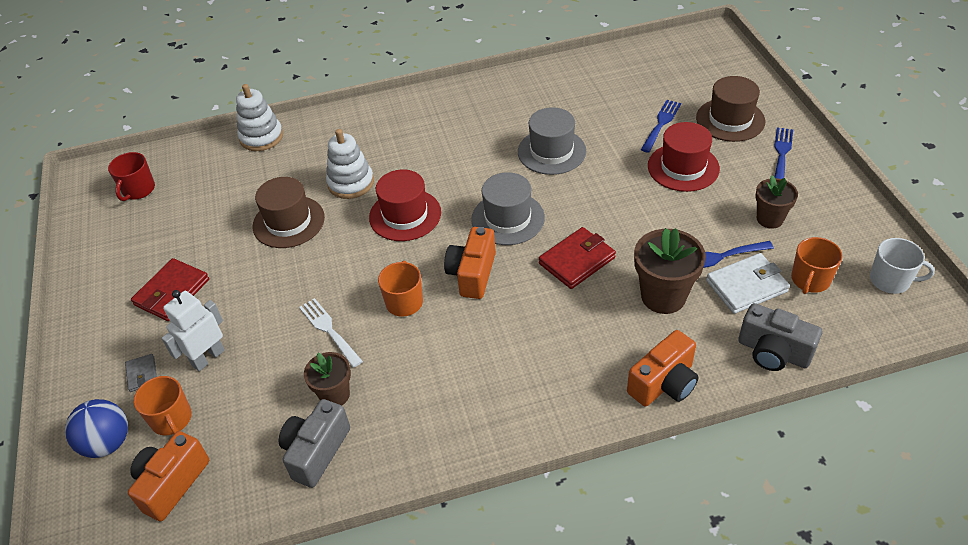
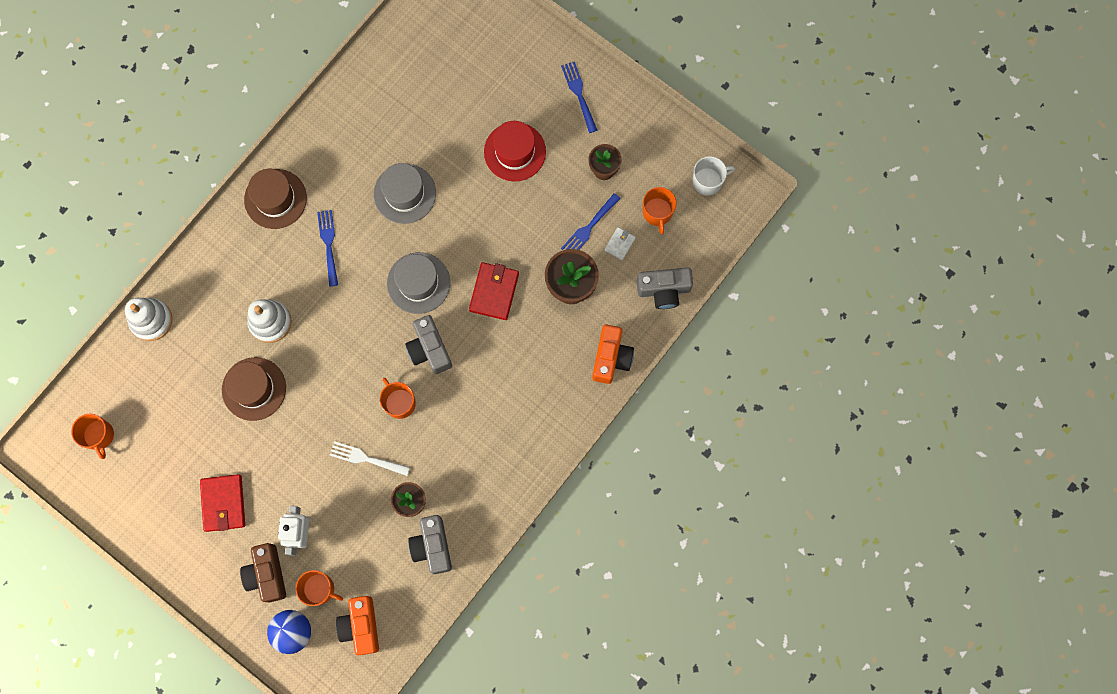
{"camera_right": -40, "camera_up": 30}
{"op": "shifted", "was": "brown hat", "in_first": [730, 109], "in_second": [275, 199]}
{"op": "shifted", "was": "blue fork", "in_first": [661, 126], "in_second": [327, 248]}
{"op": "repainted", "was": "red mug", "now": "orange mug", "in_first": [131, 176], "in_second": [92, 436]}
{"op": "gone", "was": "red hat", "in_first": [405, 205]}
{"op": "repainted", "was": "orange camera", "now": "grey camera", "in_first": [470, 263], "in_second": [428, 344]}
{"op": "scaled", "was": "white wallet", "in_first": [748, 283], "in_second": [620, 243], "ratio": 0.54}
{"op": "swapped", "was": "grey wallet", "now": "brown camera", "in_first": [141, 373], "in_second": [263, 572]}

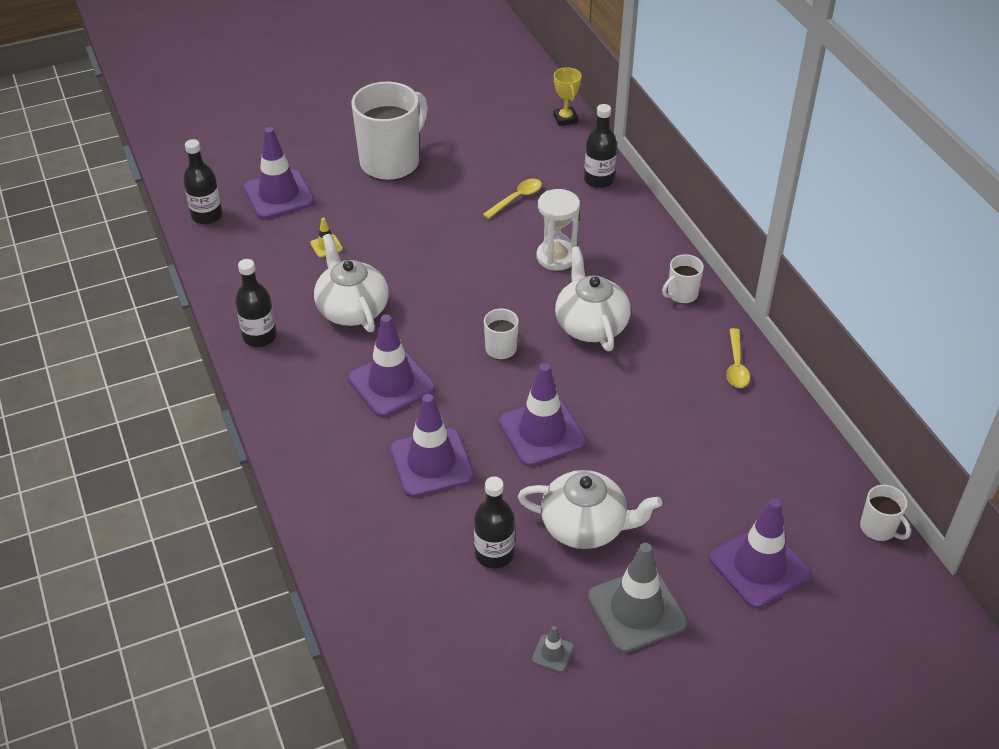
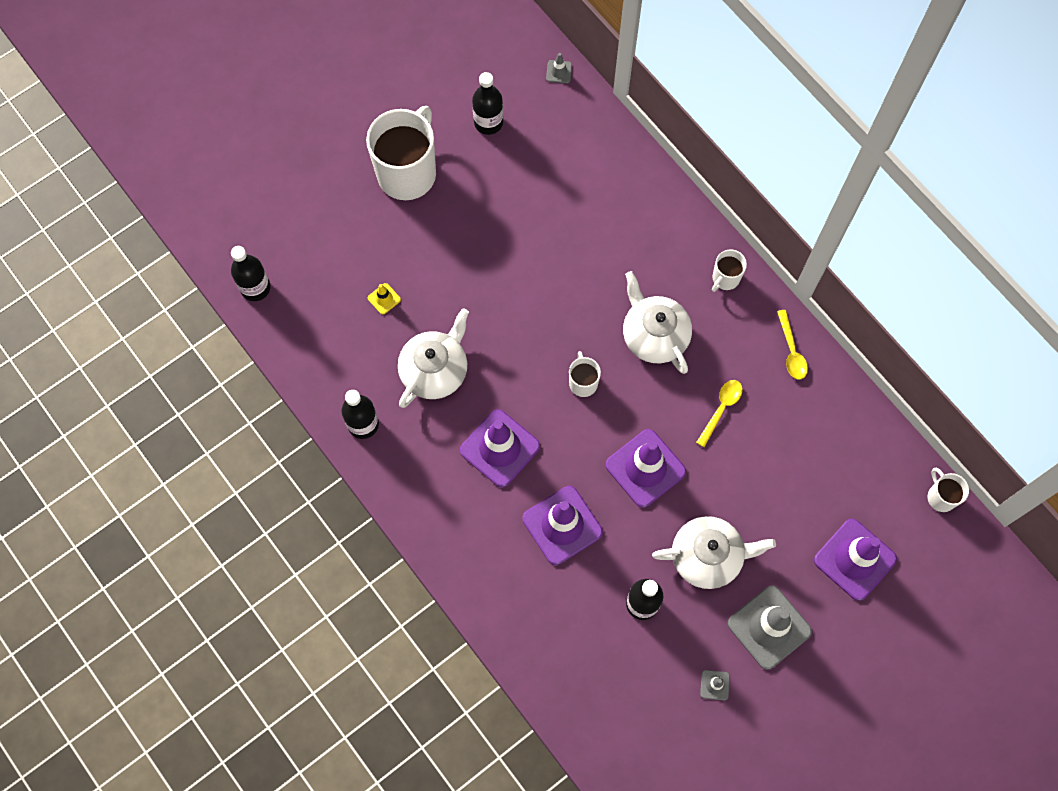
{"camera_right": -15, "camera_up": 25}
{"op": "swapped", "was": "yellow trophy", "now": "grey traffic cone", "in_first": [567, 96], "in_second": [559, 68]}
{"op": "shifted", "was": "black bottle", "in_first": [600, 146], "in_second": [487, 103]}
{"op": "gone", "was": "purple traffic cone", "in_first": [279, 173]}
{"op": "shifted", "was": "yellow spoon", "in_first": [512, 199], "in_second": [719, 413]}
{"op": "gone", "was": "white hourglass", "in_first": [558, 230]}
{"op": "rotated", "was": "white teapot", "in_first": [351, 283], "in_second": [433, 358], "clockwise": 75}
{"op": "rotated", "was": "white mug", "in_first": [885, 513], "in_second": [948, 490], "clockwise": -150}

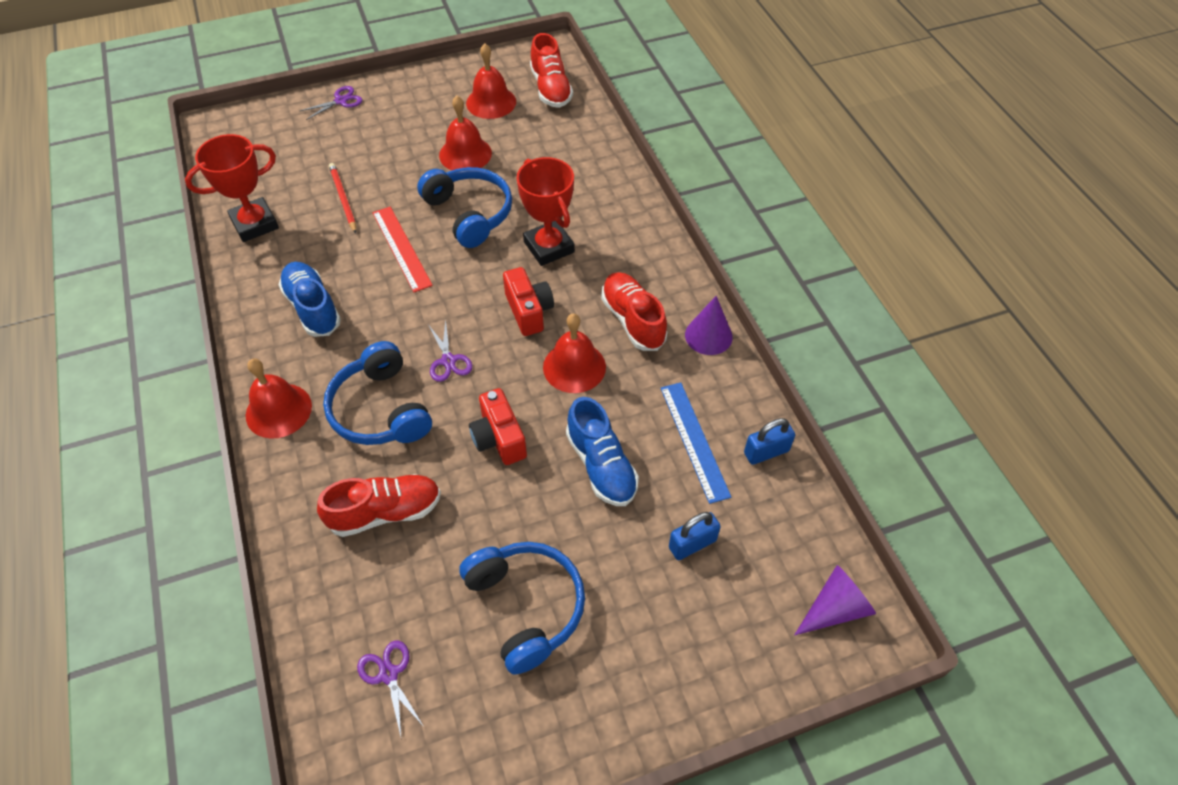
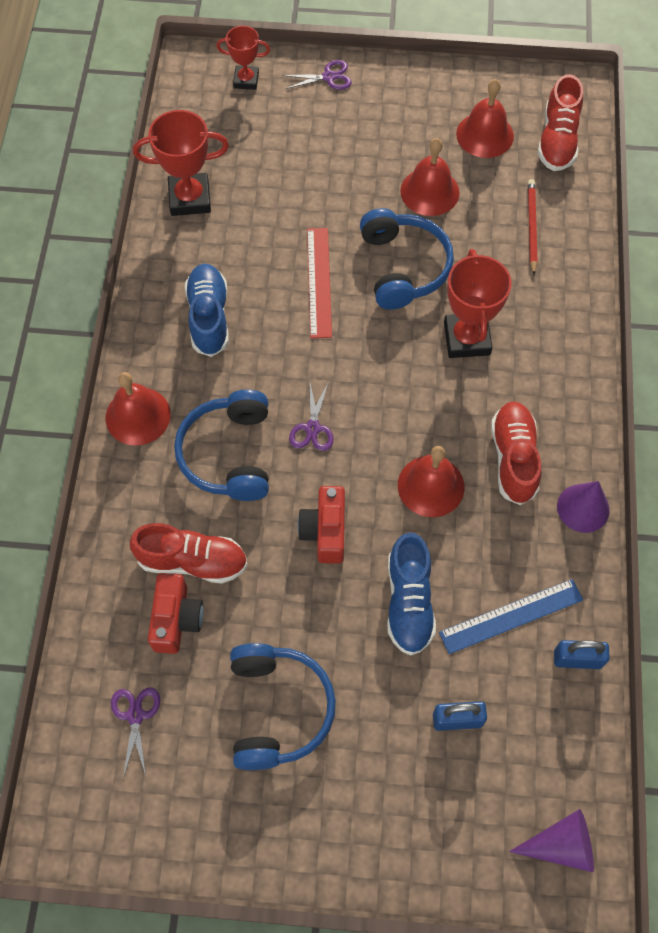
{"camera_right": 25, "camera_up": 10}
{"op": "shifted", "was": "red pencil", "in_first": [342, 198], "in_second": [533, 227]}
{"op": "shifted", "was": "red camera", "in_first": [528, 301], "in_second": [176, 613]}
{"op": "rotated", "was": "blue ruler", "in_first": [695, 443], "in_second": [511, 616], "clockwise": 60}
{"op": "new", "now": "red trophy", "in_second": [243, 58]}

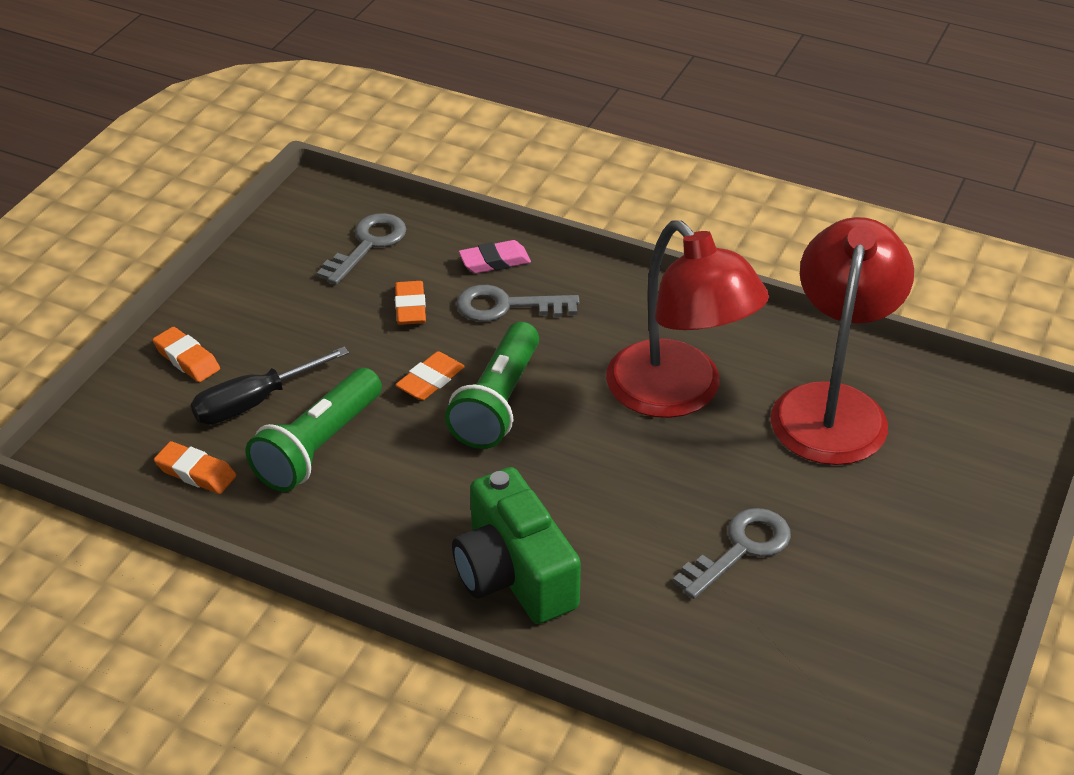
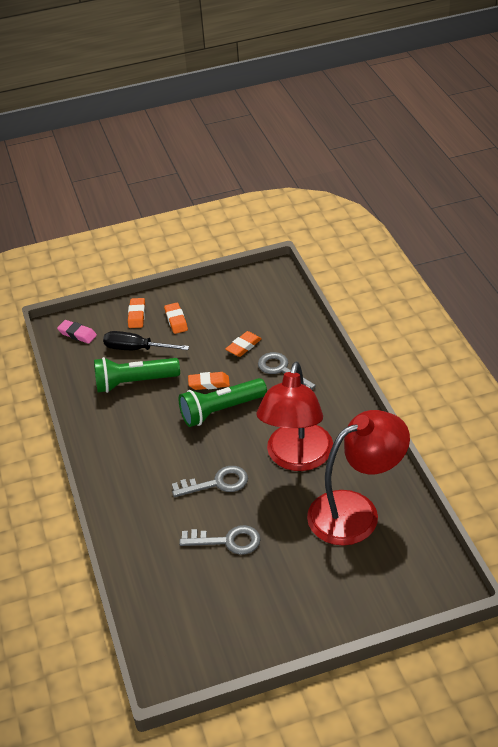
{"camera_right": 50, "camera_up": 0}
{"op": "shifted", "was": "grey key", "in_first": [361, 249], "in_second": [210, 481]}
{"op": "shifted", "was": "pink eraser", "in_first": [495, 256], "in_second": [77, 332]}
{"op": "shifted", "was": "orange eraser", "in_first": [195, 467], "in_second": [176, 318]}
{"op": "gone", "was": "green camera", "in_first": [516, 545]}

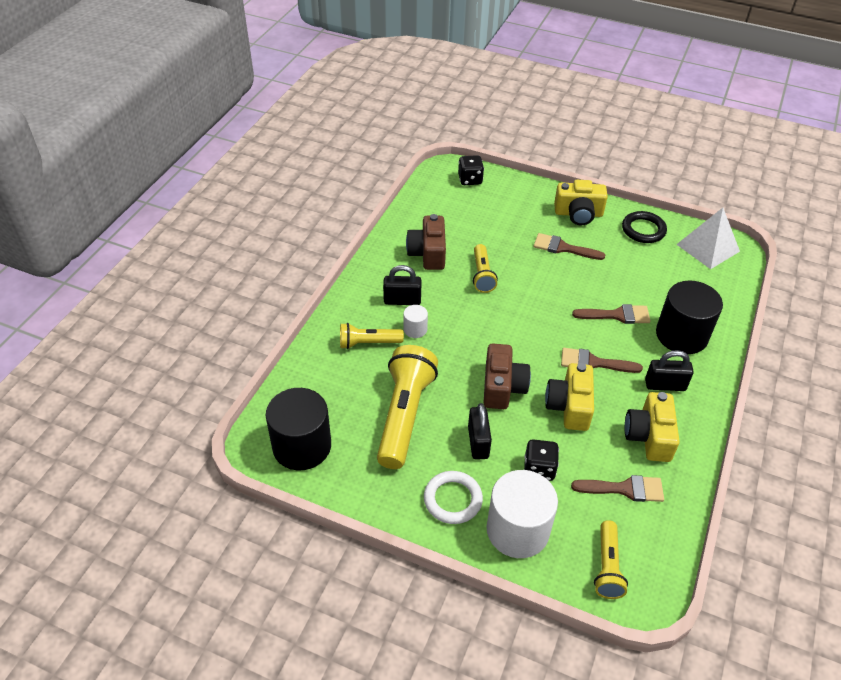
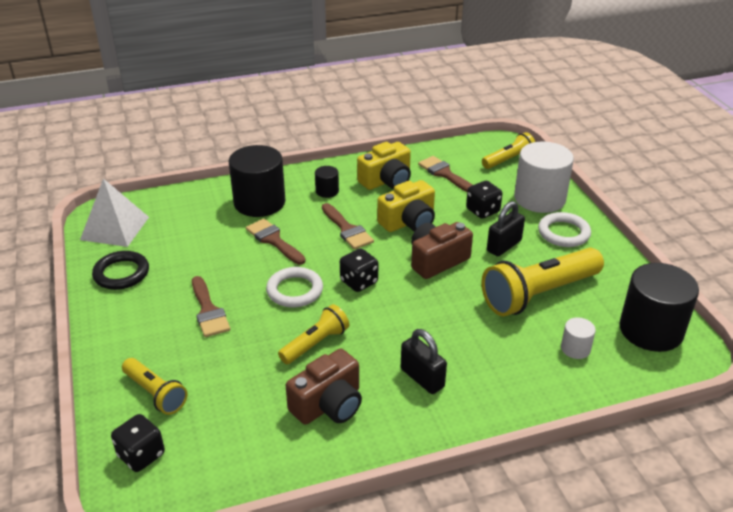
{"camera_right": -130, "camera_up": -10}
{"op": "gone", "was": "yellow camera", "in_first": [581, 202]}
{"op": "shifted", "was": "white cylinder", "in_first": [416, 321], "in_second": [578, 338]}
{"op": "shifted", "was": "yellow flashlight", "in_first": [372, 336], "in_second": [154, 386]}
{"op": "swapped", "was": "black padlock", "now": "black cylinder", "in_first": [669, 370], "in_second": [327, 182]}
{"op": "new", "now": "black dice", "in_second": [359, 270]}
{"op": "new", "now": "white ring", "in_second": [294, 287]}

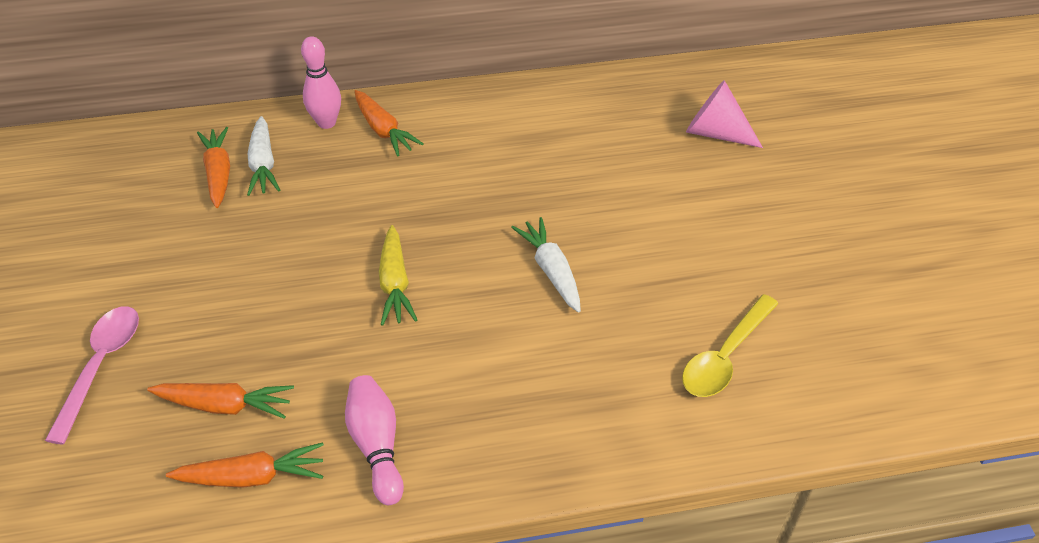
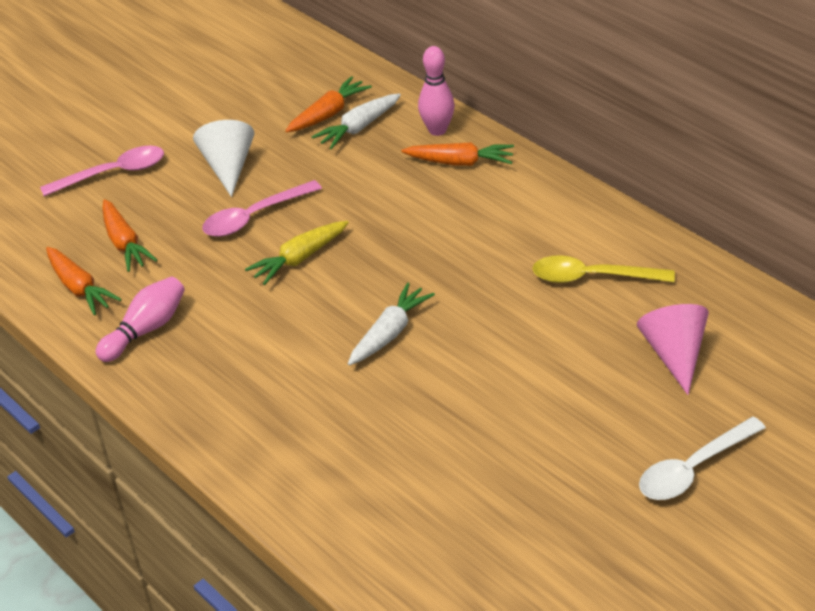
{"camera_right": 60, "camera_up": -5}
{"op": "rotated", "was": "orange carrot", "in_first": [389, 123], "in_second": [457, 154], "clockwise": -105}
{"op": "shifted", "was": "yellow spoon", "in_first": [730, 345], "in_second": [603, 269]}
{"op": "new", "now": "white cone", "in_second": [224, 158]}
{"op": "new", "now": "pink spoon", "in_second": [262, 208]}
{"op": "new", "now": "white spoon", "in_second": [702, 458]}

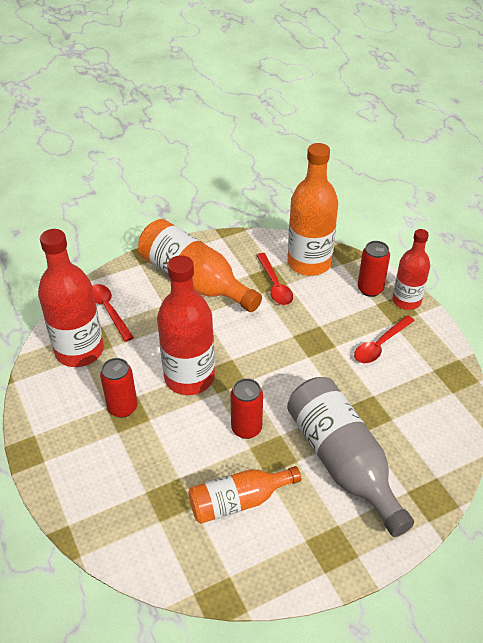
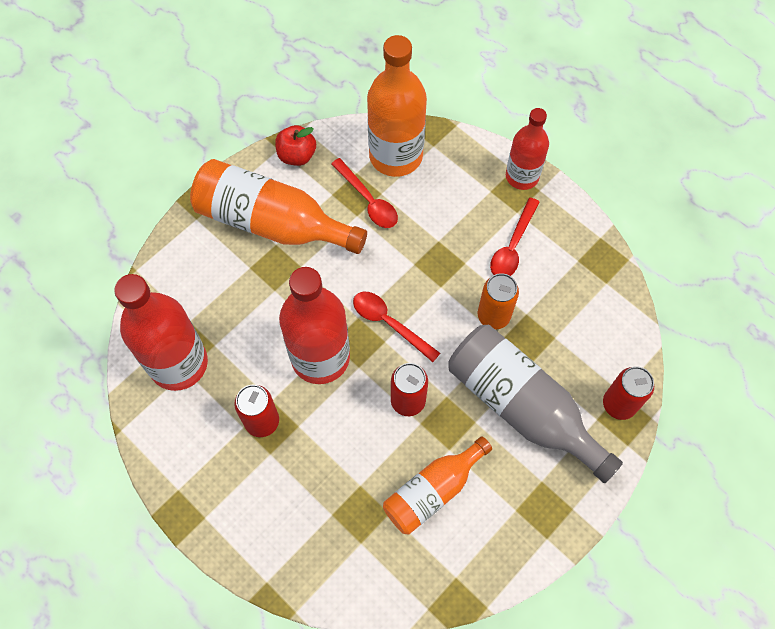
{"camera_right": -20, "camera_up": 20}
{"op": "shifted", "was": "red can", "in_first": [374, 269], "in_second": [628, 393]}
{"op": "shifted", "was": "red spoon", "in_first": [113, 313], "in_second": [396, 327]}
{"op": "new", "now": "red apple", "in_second": [295, 145]}
{"op": "new", "now": "orange can", "in_second": [498, 301]}

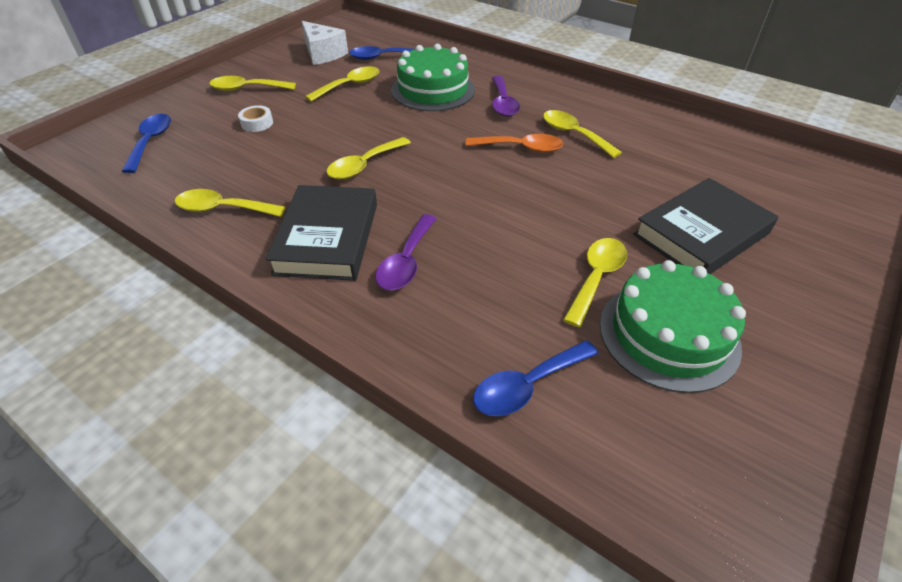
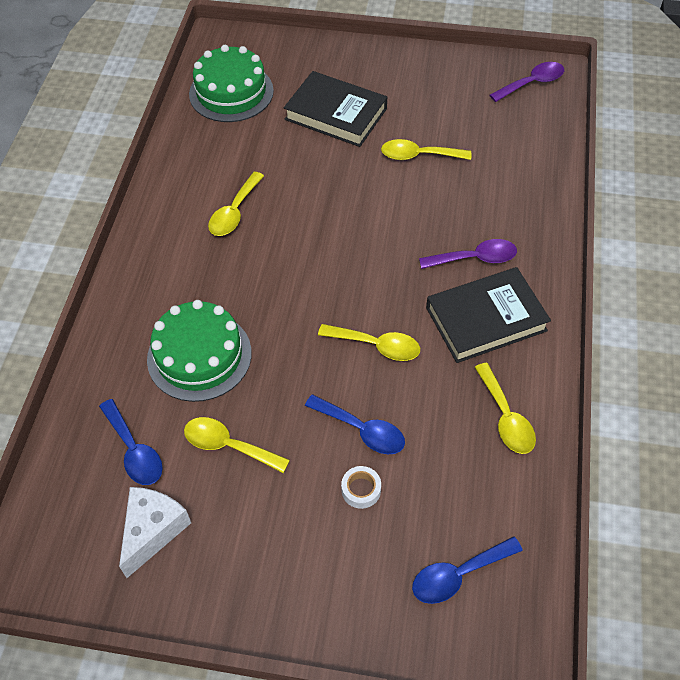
{"camera_right": -115, "camera_up": 10}
{"op": "gone", "was": "yellow spoon", "in_first": [252, 83]}
{"op": "shifted", "was": "purple spoon", "in_first": [506, 96], "in_second": [526, 82]}
{"op": "gone", "was": "orange spoon", "in_first": [515, 143]}
{"op": "shifted", "was": "green cake", "in_first": [673, 326], "in_second": [231, 83]}
{"op": "shifted", "was": "blue spoon", "in_first": [536, 378], "in_second": [355, 424]}

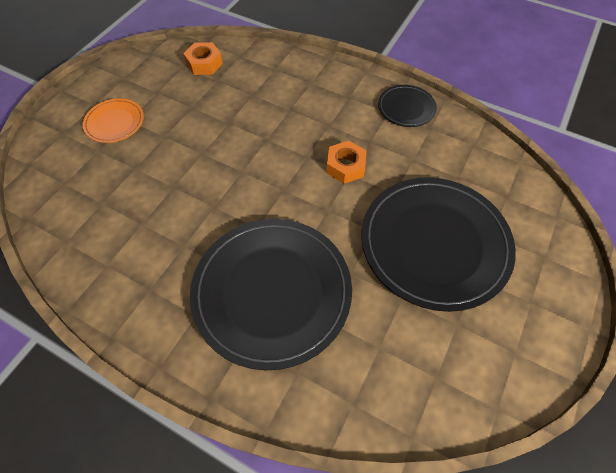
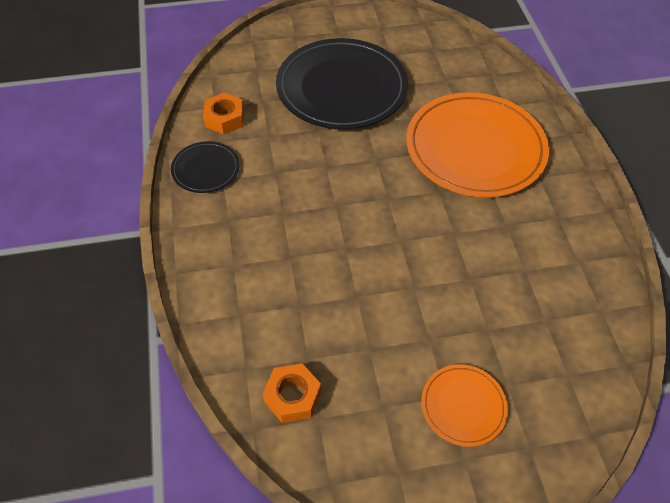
{"camera_right": -130, "camera_up": -5}
{"op": "shifted", "was": "orange nut", "in_first": [346, 162], "in_second": [223, 114]}
{"op": "repainted", "was": "black plate", "now": "orange plate", "in_first": [271, 294], "in_second": [477, 144]}

